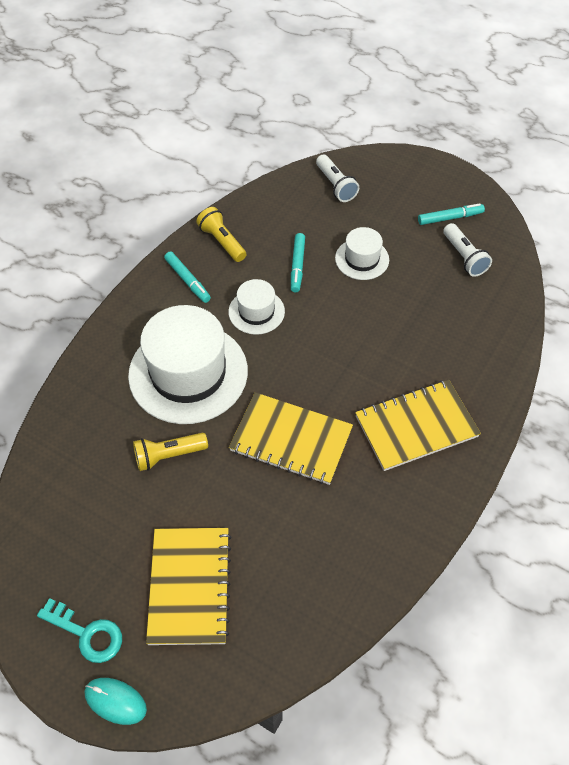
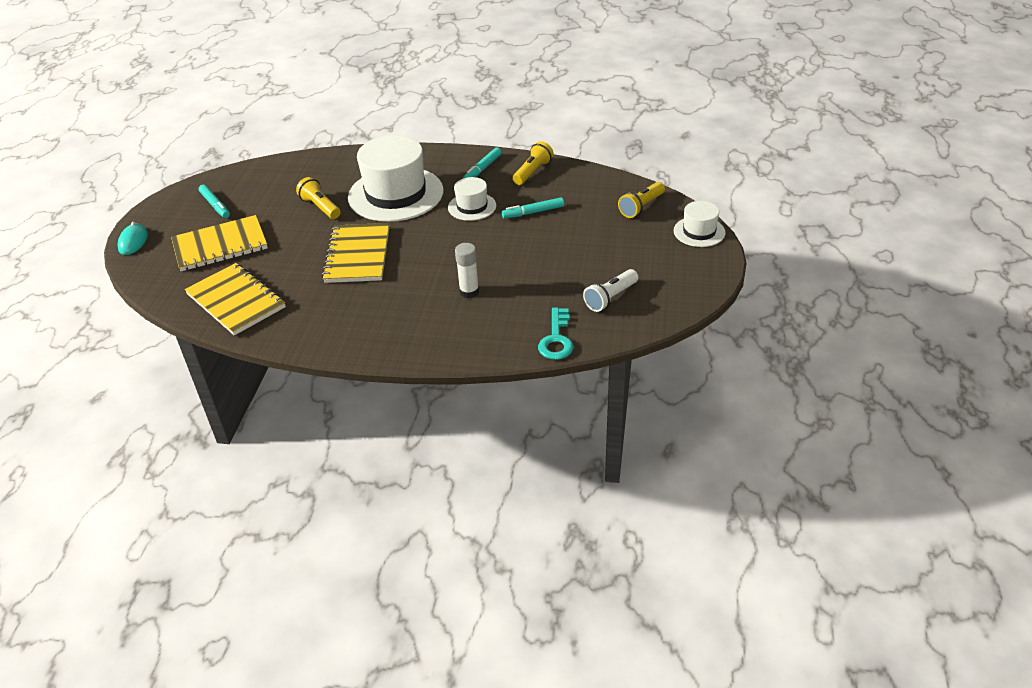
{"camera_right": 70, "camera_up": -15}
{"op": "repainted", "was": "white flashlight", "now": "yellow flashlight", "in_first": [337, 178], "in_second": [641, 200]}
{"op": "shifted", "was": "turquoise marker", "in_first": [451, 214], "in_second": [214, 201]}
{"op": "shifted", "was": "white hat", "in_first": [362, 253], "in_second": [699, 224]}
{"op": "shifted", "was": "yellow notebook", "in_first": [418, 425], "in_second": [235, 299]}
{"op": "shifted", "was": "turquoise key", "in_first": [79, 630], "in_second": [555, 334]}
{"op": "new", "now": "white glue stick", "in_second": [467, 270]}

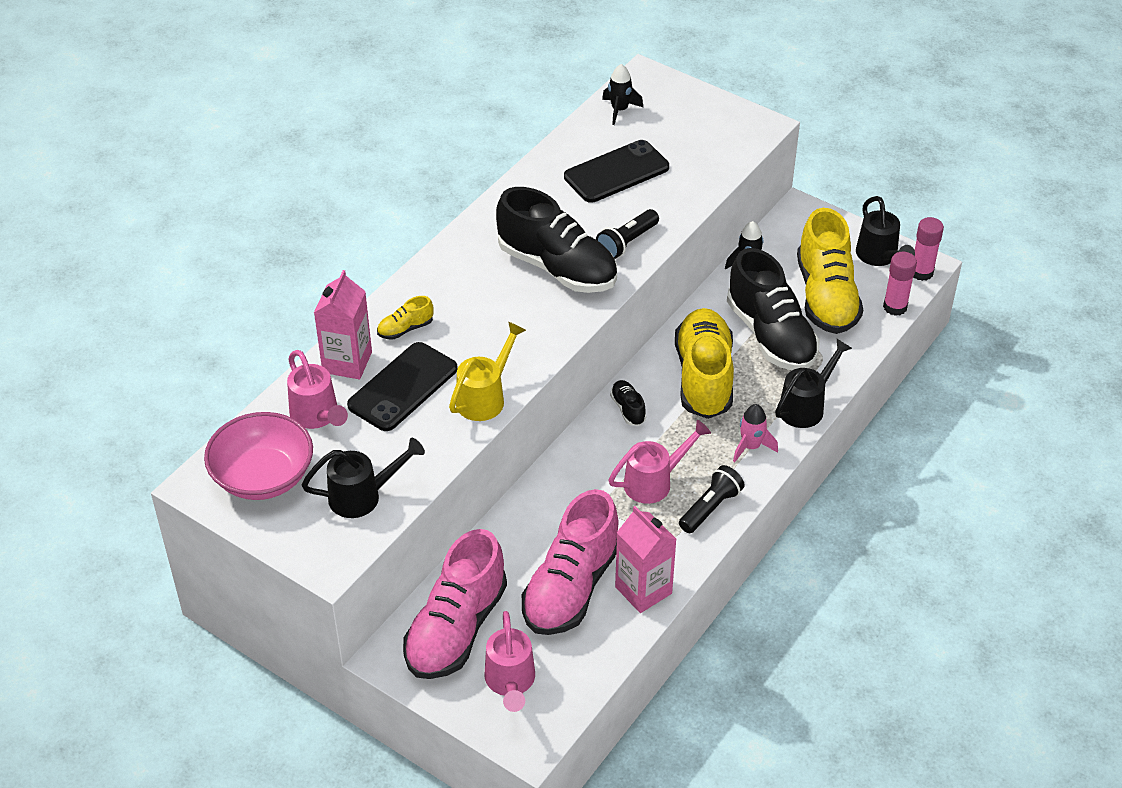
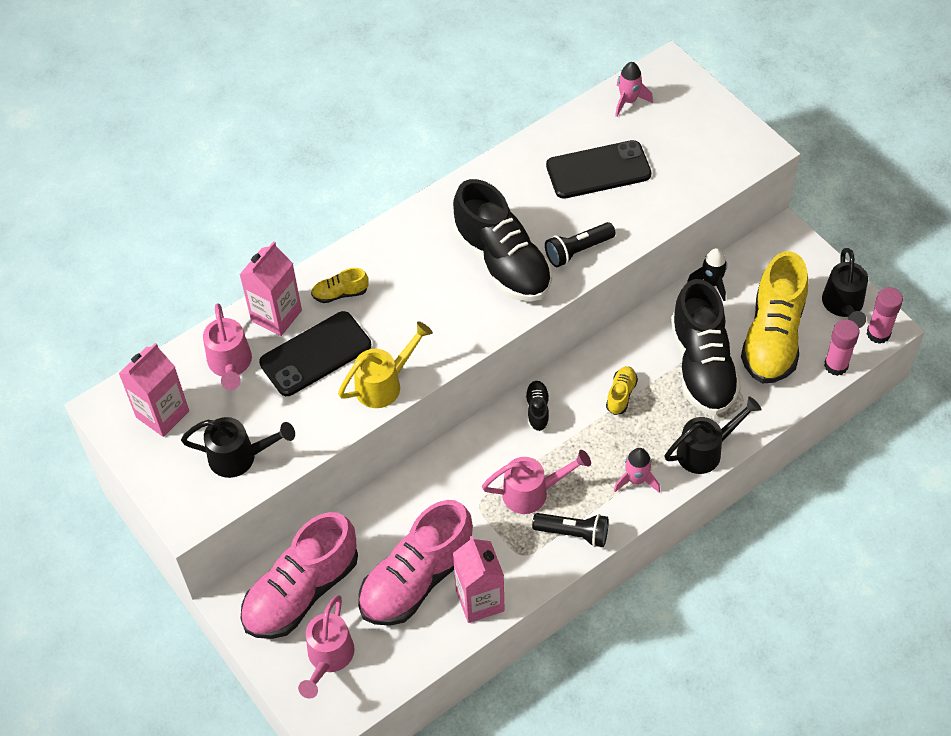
{"camera_right": 20, "camera_up": 10}
{"op": "repainted", "was": "black rocket", "now": "pink rocket", "in_first": [622, 94], "in_second": [634, 89]}
{"op": "scaled", "was": "yellow shoe", "in_first": [704, 363], "in_second": [622, 390], "ratio": 0.42}
{"op": "swapped", "was": "pink bowl", "now": "pink carton", "in_first": [258, 456], "in_second": [154, 390]}
{"op": "rotated", "was": "black flashlight", "in_first": [712, 499], "in_second": [570, 530], "clockwise": 45}

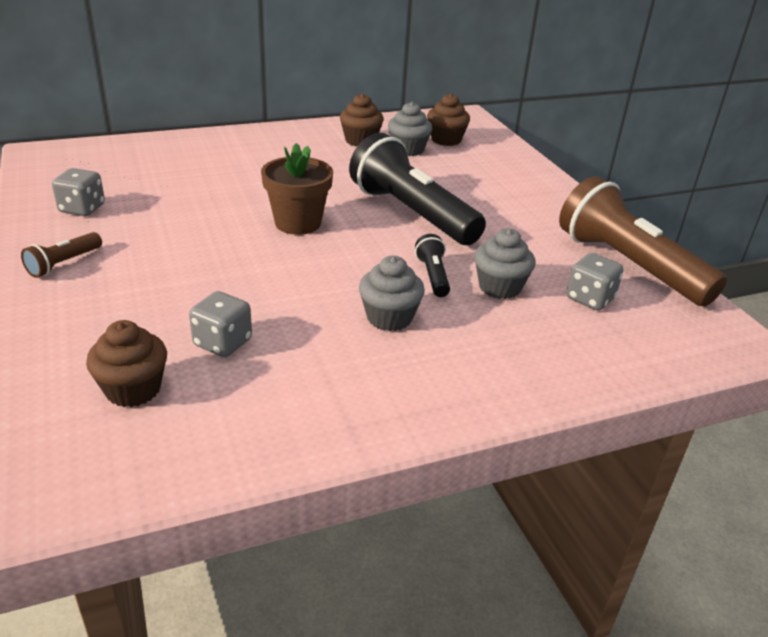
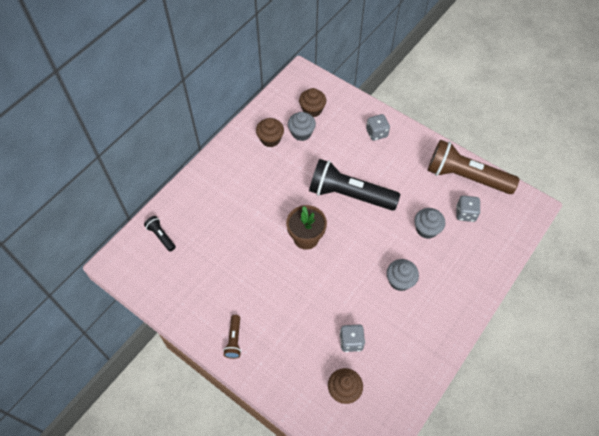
{"camera_right": -30, "camera_up": 25}
{"op": "shifted", "was": "grey dice", "in_first": [78, 192], "in_second": [378, 127]}
{"op": "shifted", "was": "black flashlight", "in_first": [432, 265], "in_second": [160, 234]}

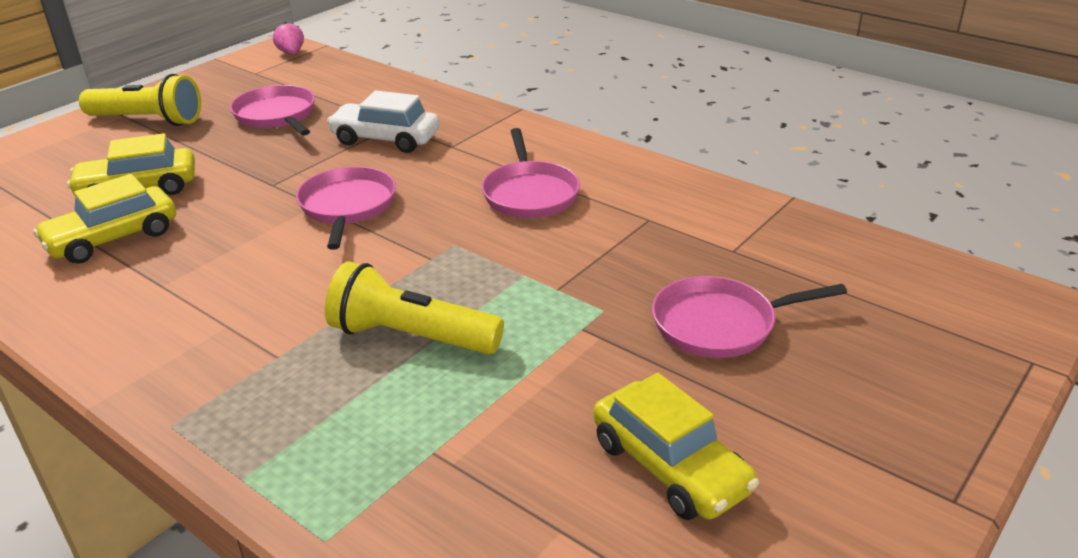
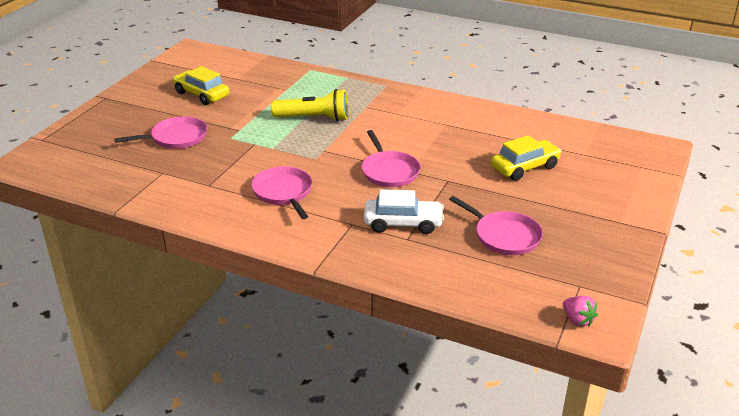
{"camera_right": 165, "camera_up": 0}
{"op": "gone", "was": "yellow flashlight", "in_first": [140, 100]}
{"op": "gone", "was": "yellow car", "in_first": [104, 219]}

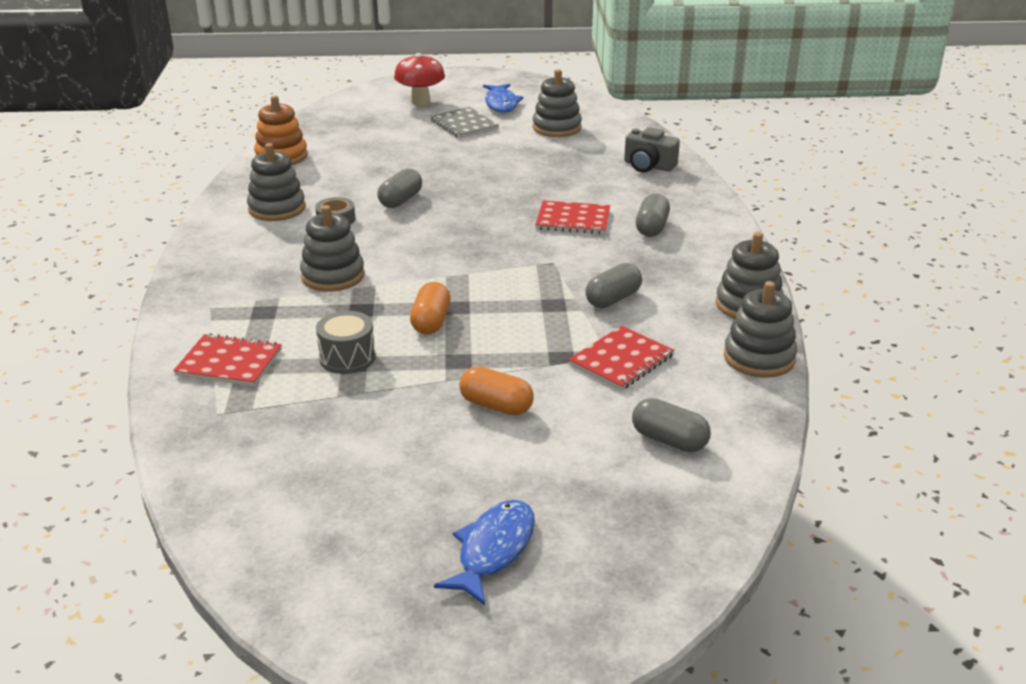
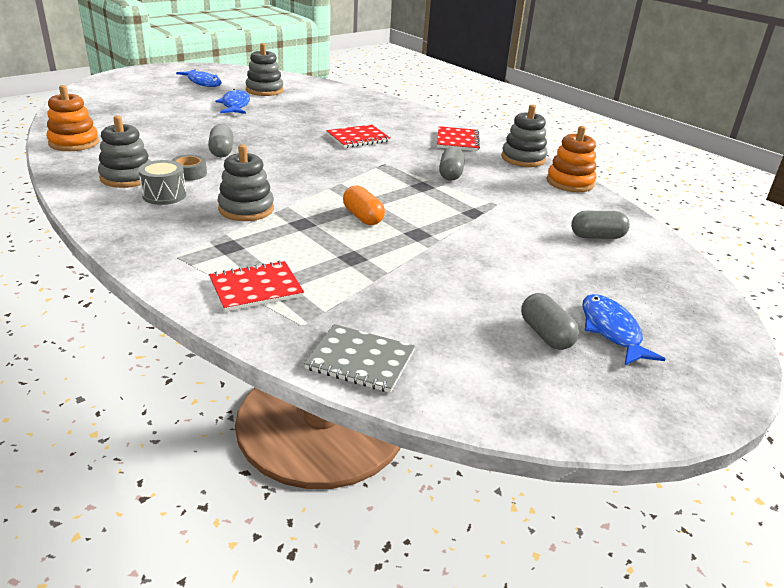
{"camera_right": -40, "camera_up": 0}
{"op": "gone", "was": "red mushroom", "in_first": [419, 79]}
{"op": "shifted", "was": "grey notebook", "in_first": [464, 123], "in_second": [359, 358]}
{"op": "gone", "was": "grey camera", "in_first": [652, 149]}
{"op": "shifted", "was": "grey capsule", "in_first": [653, 215], "in_second": [550, 321]}
{"op": "repainted", "was": "grey stacking toy", "now": "orange stacking toy", "in_first": [760, 329], "in_second": [571, 159]}
{"op": "shifted", "was": "grey drum", "in_first": [346, 342], "in_second": [162, 182]}
{"op": "shifted", "was": "red notebook", "in_first": [621, 358], "in_second": [458, 138]}
{"op": "gone", "was": "orange capsule", "in_first": [496, 391]}
{"op": "new", "now": "blue fish", "in_second": [232, 101]}

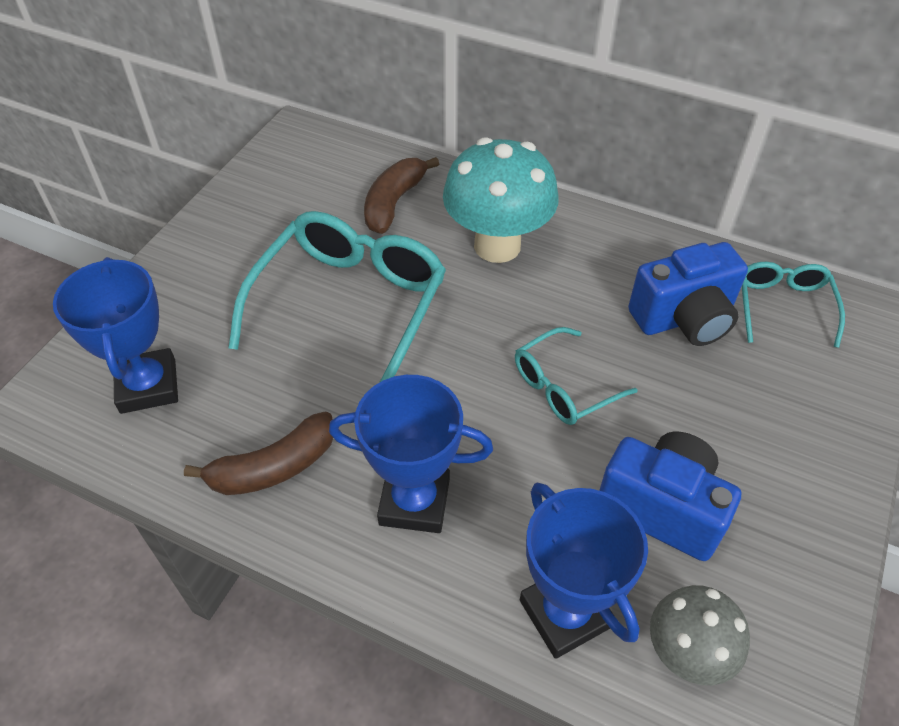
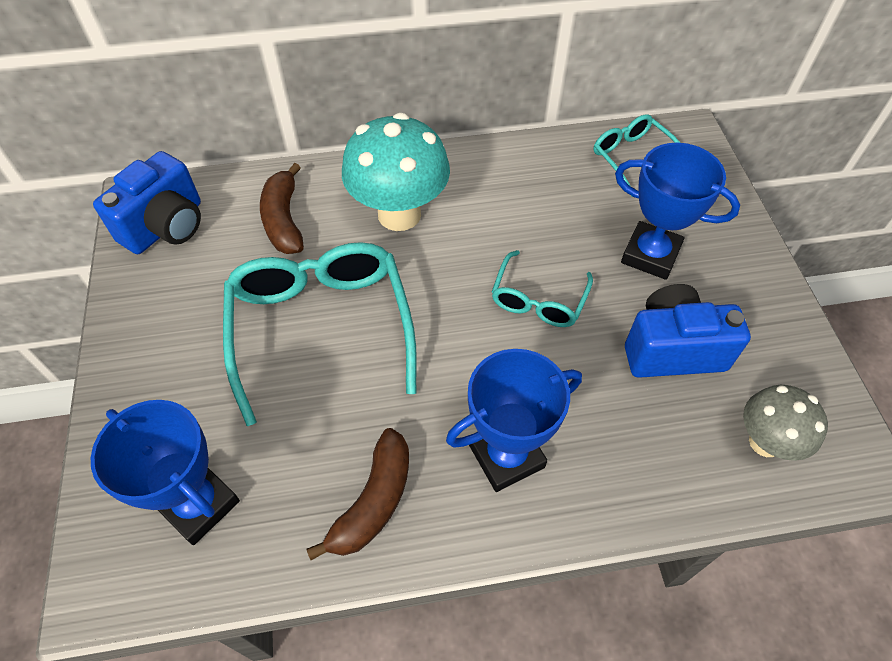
{"camera_right": -35, "camera_up": 5}
{"op": "shifted", "was": "blue camera", "in_first": [688, 294], "in_second": [147, 202]}
{"op": "shifted", "was": "blue trophy", "in_first": [584, 571], "in_second": [677, 211]}

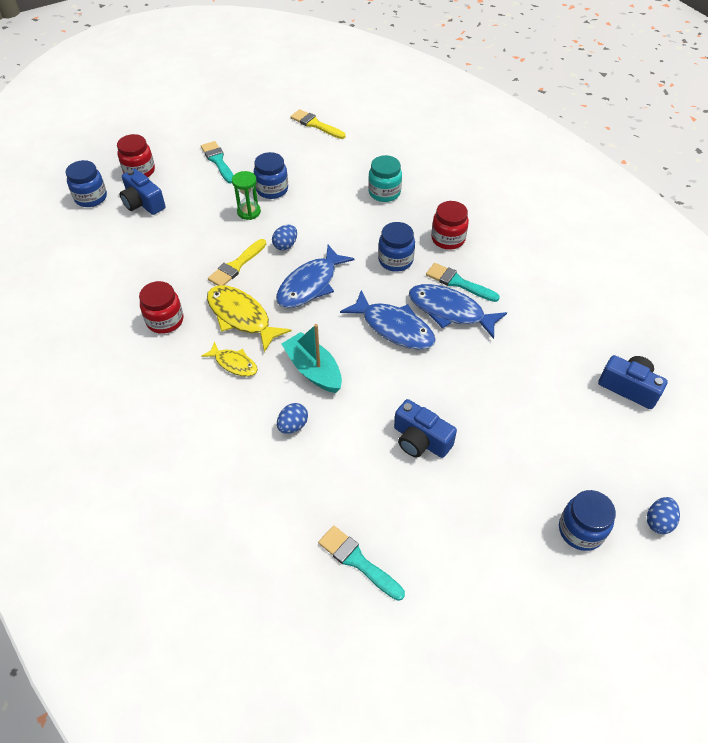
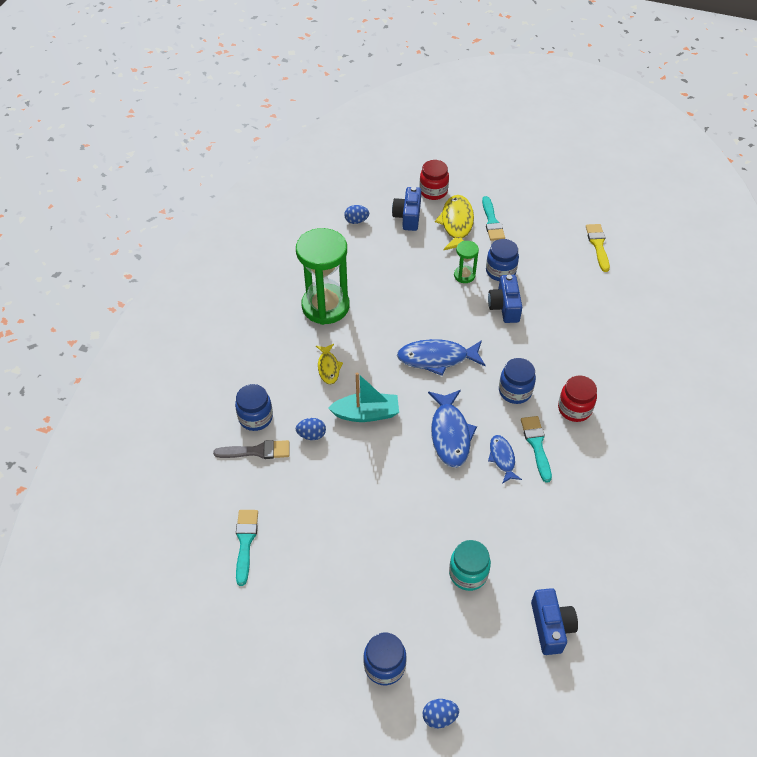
{"camera_right": 50, "camera_up": 0}
{"op": "rotated", "was": "turquoise brush", "in_first": [217, 162], "in_second": [493, 218], "clockwise": 150}
{"op": "shifted", "was": "turquoise jar", "in_first": [385, 178], "in_second": [470, 565]}
{"op": "shifted", "was": "blue jar", "in_first": [86, 183], "in_second": [254, 407]}
{"op": "shifted", "was": "blue egg", "in_first": [284, 237], "in_second": [356, 214]}
{"op": "gone", "was": "yellow brush", "in_first": [237, 262]}
{"op": "swapped", "was": "red jar", "now": "green hourglass", "in_first": [161, 307], "in_second": [323, 276]}
{"op": "scaled", "was": "blue fish", "in_first": [458, 311], "in_second": [505, 459], "ratio": 0.58}
{"op": "shifted", "was": "yellow fish", "in_first": [249, 318], "in_second": [454, 222]}
{"op": "rotated", "was": "turquoise boat", "in_first": [312, 358], "in_second": [363, 397], "clockwise": 75}
{"op": "shifted", "was": "blue camera", "in_first": [425, 428], "in_second": [505, 299]}
{"op": "new", "now": "grey brush", "in_second": [251, 449]}

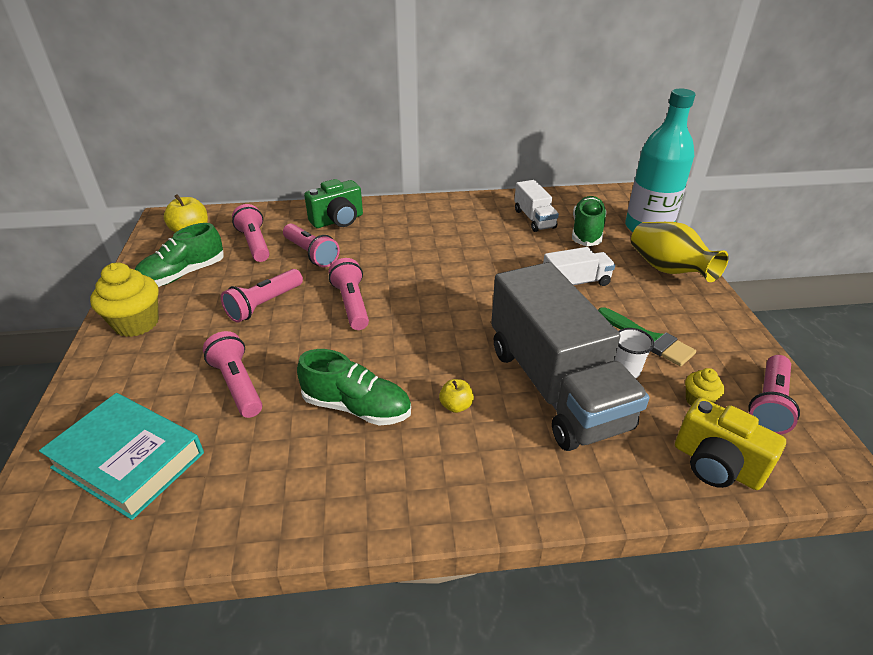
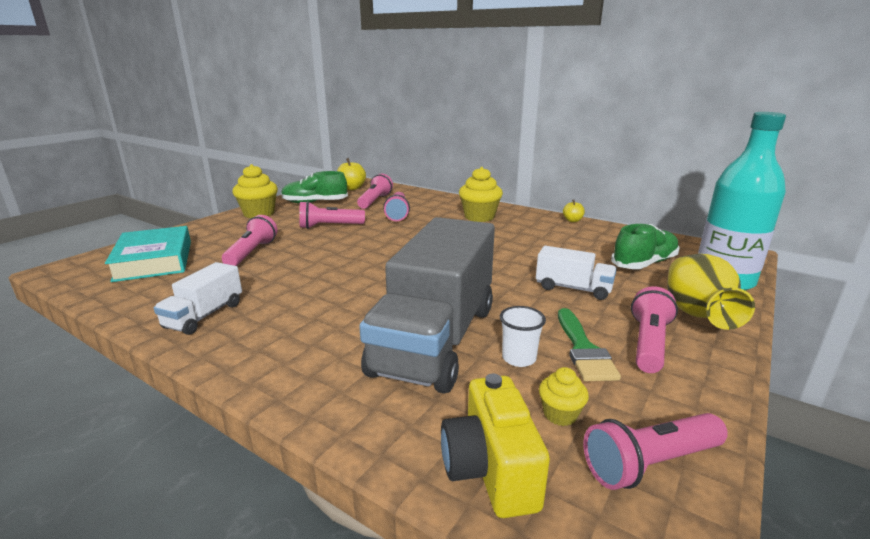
{"camera_right": 40, "camera_up": -15}
{"op": "gone", "was": "green camera", "in_first": [333, 203]}
{"op": "shifted", "was": "white truck", "in_first": [536, 206], "in_second": [198, 298]}
{"op": "shifted", "was": "pink flashlight", "in_first": [349, 294], "in_second": [654, 329]}
{"op": "gone", "was": "green shoe", "in_first": [354, 387]}
{"op": "shifted", "was": "yellow apple", "in_first": [456, 396], "in_second": [574, 211]}
{"op": "new", "now": "yellow cupcake", "in_second": [481, 194]}

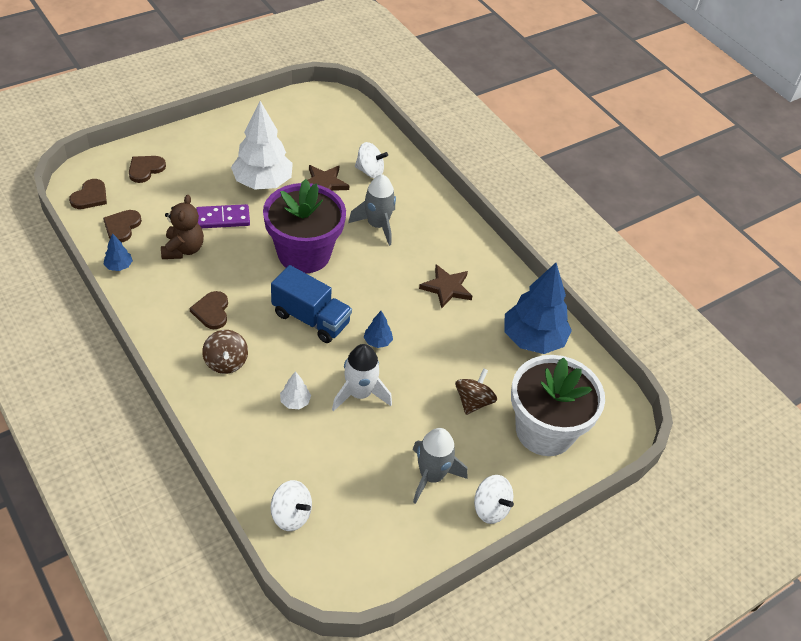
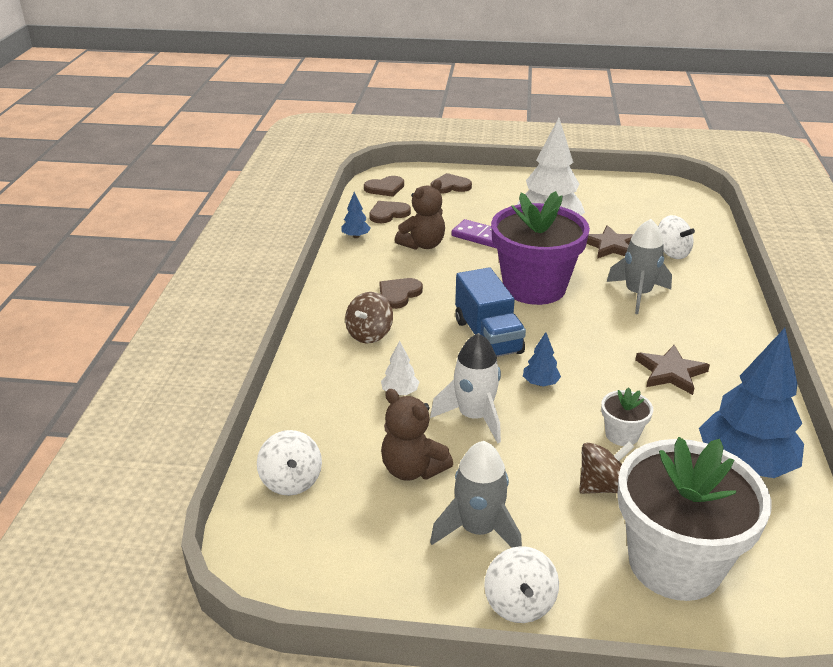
{"camera_right": 45, "camera_up": -15}
{"op": "new", "now": "white flower pot", "in_second": [627, 416]}
{"op": "new", "now": "brown teddy bear", "in_second": [417, 435]}

